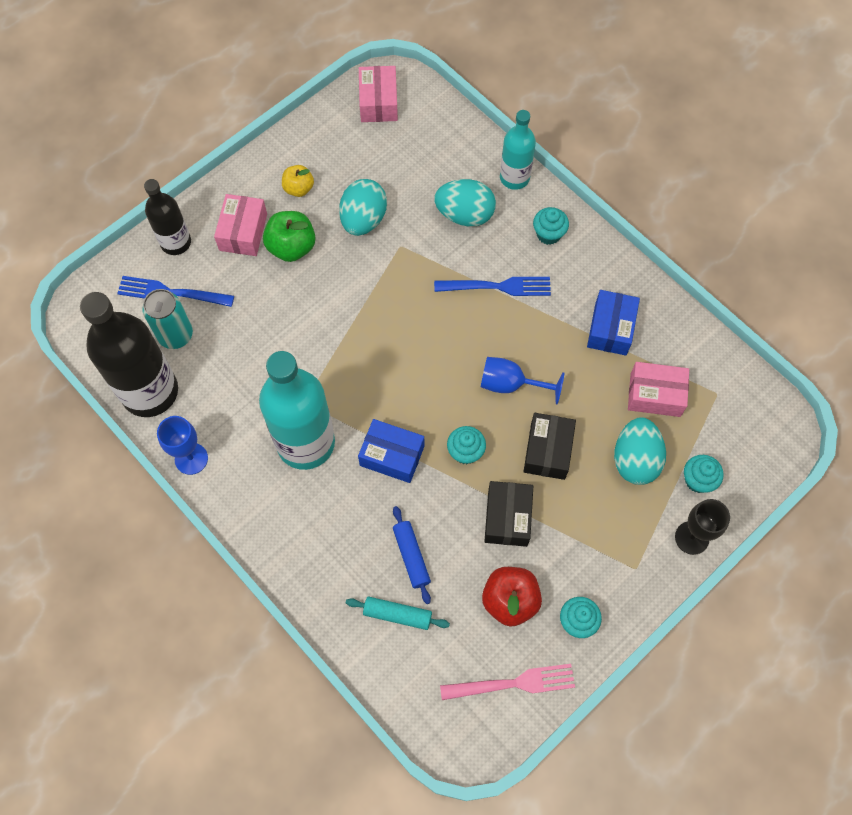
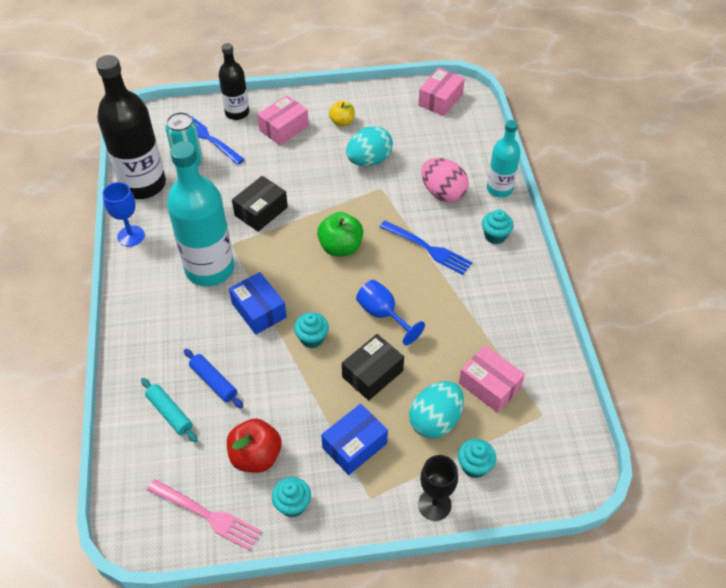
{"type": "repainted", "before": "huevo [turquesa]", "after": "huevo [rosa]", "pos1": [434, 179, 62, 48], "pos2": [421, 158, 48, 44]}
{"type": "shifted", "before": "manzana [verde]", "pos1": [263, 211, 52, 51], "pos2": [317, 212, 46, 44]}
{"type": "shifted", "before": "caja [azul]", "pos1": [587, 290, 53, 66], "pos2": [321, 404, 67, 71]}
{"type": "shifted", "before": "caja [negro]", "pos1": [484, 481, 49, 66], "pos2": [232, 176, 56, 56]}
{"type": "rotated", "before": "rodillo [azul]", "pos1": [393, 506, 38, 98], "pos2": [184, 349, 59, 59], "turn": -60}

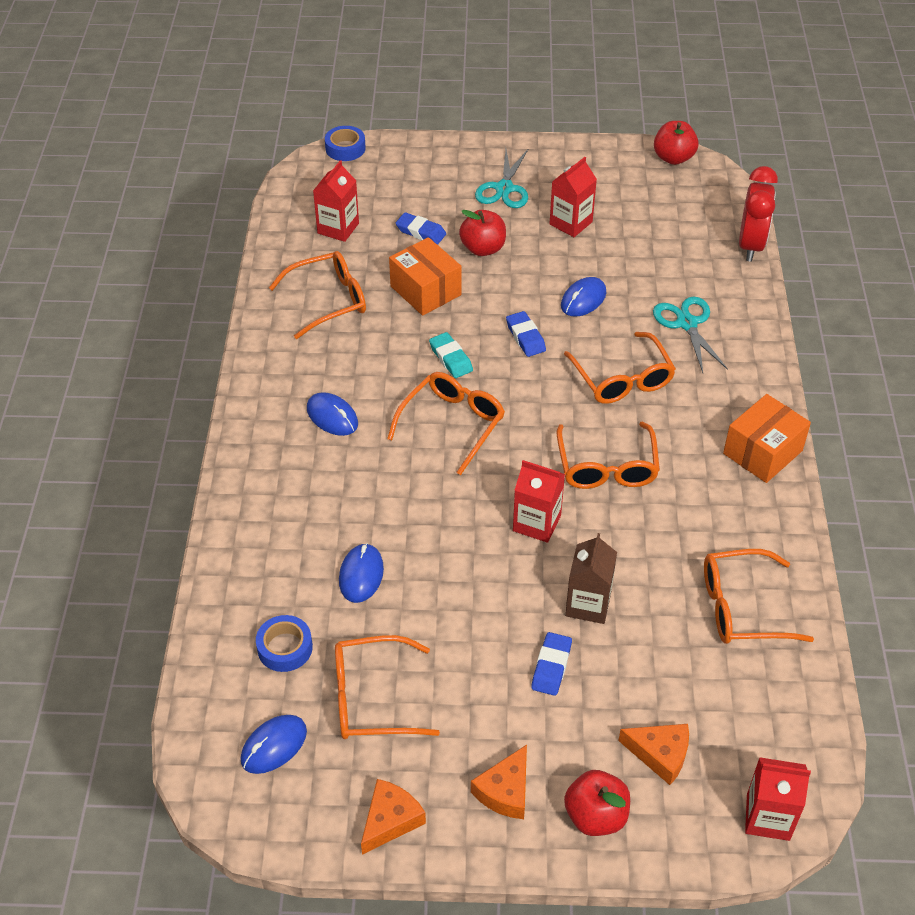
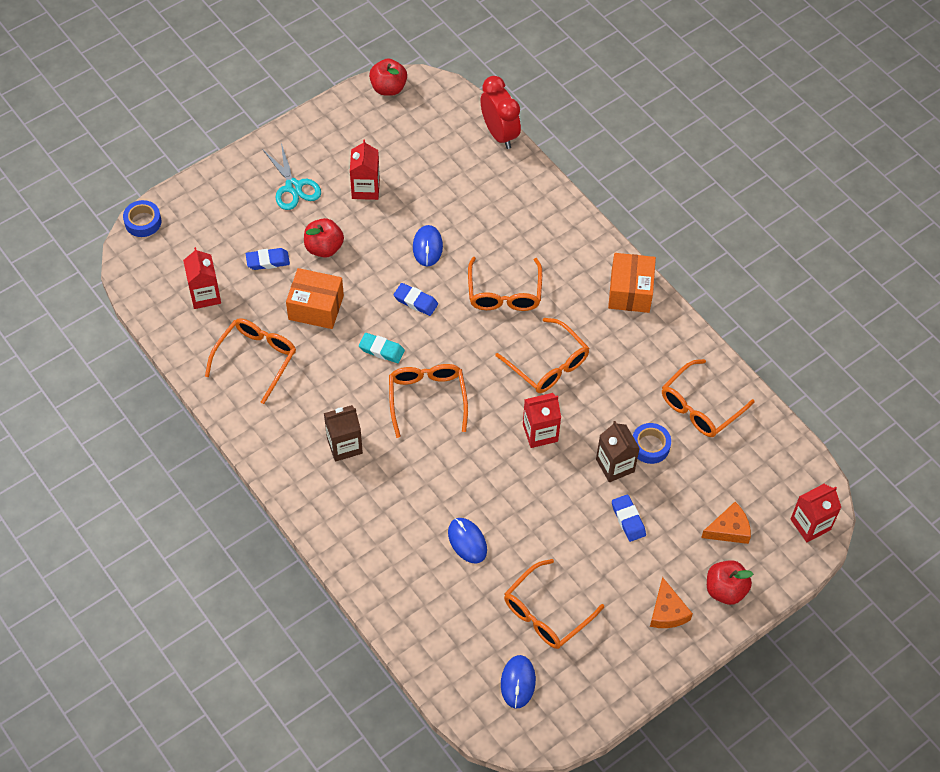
{"type": "gone", "before": "tijeras [turquesa]", "pos1": [653, 296, 75, 77]}
{"type": "rotated", "before": "gafas [naranja]", "pos1": [564, 332, 112, 72], "pos2": [468, 257, 74, 54], "turn": 60}
{"type": "swapped", "before": "ratón [azul]", "after": "cartón de leche [marrón]", "pos1": [307, 392, 51, 44], "pos2": [324, 405, 39, 57]}
{"type": "shifted", "before": "cinta adhesiva [azul]", "pos1": [256, 615, 57, 57], "pos2": [633, 423, 38, 41]}
{"type": "gone", "before": "queso [naranja]", "pos1": [361, 779, 65, 76]}

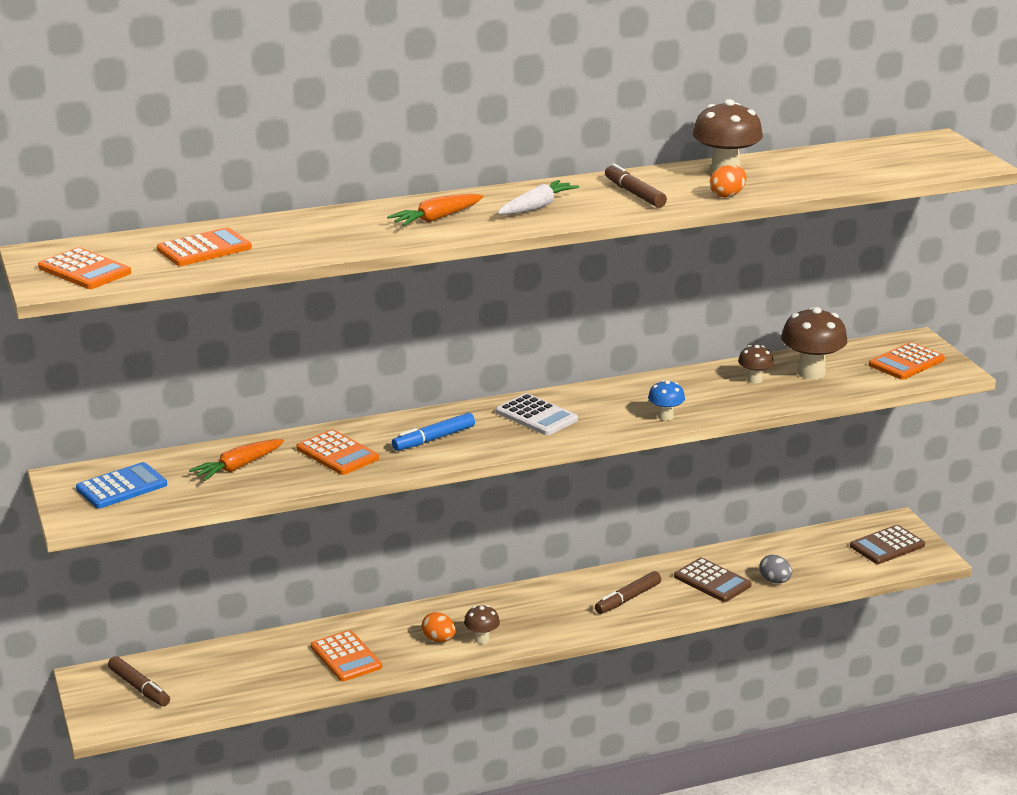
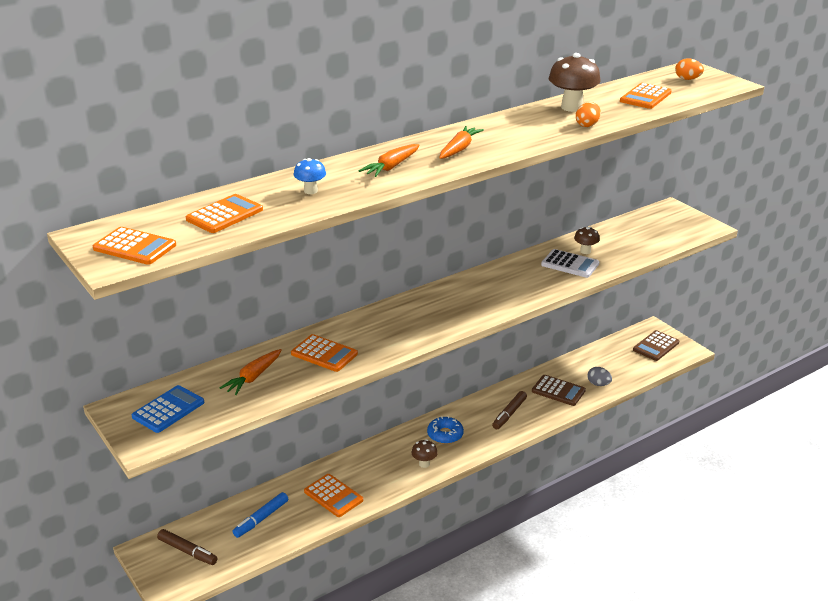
{"type": "gone", "before": "rotulador [marrón]", "pos1": [605, 163, 62, 45]}
{"type": "repainted", "before": "zanahoria [blanco]", "after": "zanahoria [naranja]", "pos1": [497, 180, 82, 35], "pos2": [439, 126, 45, 33]}
{"type": "gone", "before": "seta [marrón]", "pos1": [781, 307, 66, 72]}
{"type": "shifted", "before": "calculadora [naranja]", "pos1": [869, 342, 76, 38], "pos2": [620, 83, 52, 26]}
{"type": "shifted", "before": "seta [azul]", "pos1": [648, 380, 37, 41], "pos2": [293, 158, 33, 36]}
{"type": "shifted", "before": "calculadora [blanco]", "pos1": [496, 393, 82, 42], "pos2": [541, 249, 58, 29]}
{"type": "shifted", "before": "rotulador [azul]", "pos1": [392, 413, 83, 38], "pos2": [233, 492, 55, 46]}
{"type": "shifted", "before": "huevo [naranja]", "pos1": [422, 612, 34, 30], "pos2": [675, 58, 29, 22]}
{"type": "new", "after": "rosquilla [azul]", "pos2": [427, 416, 37, 28]}

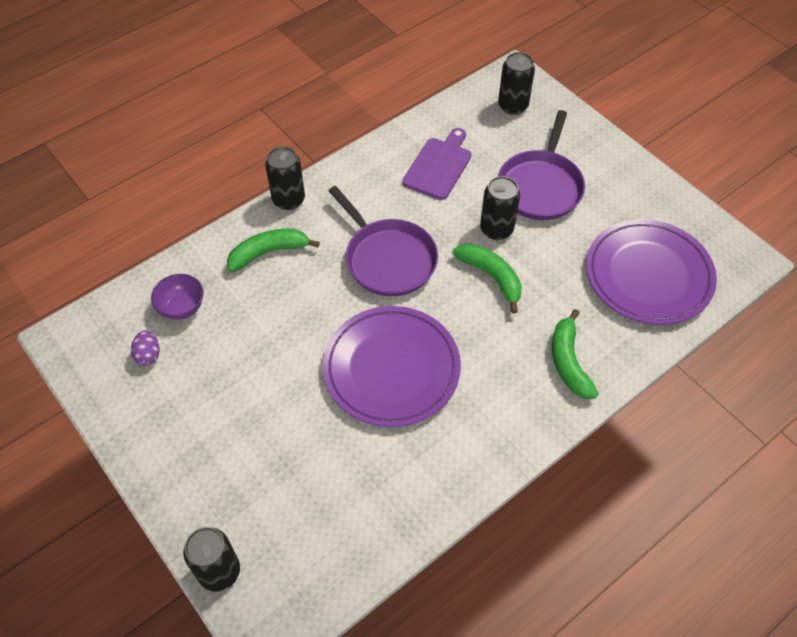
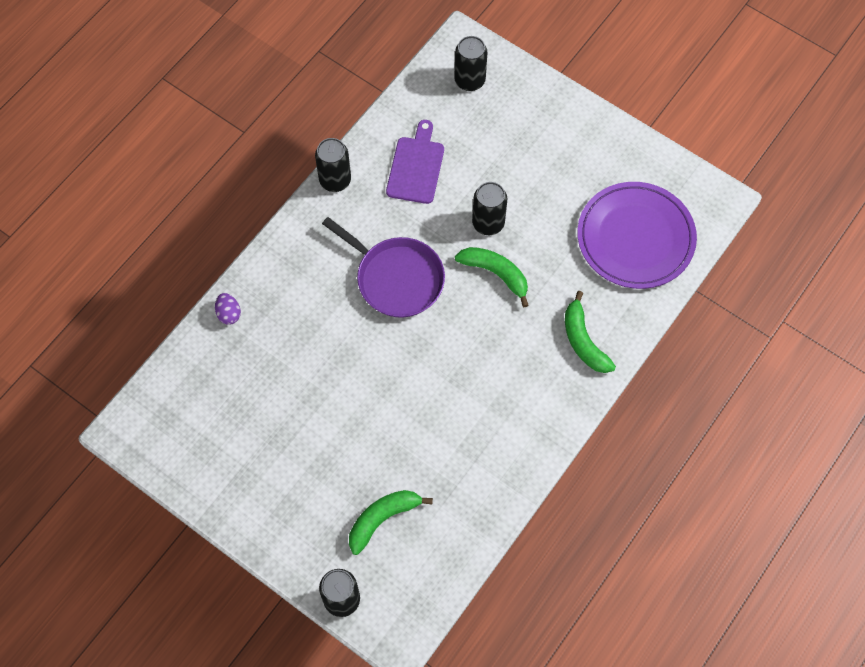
{"type": "gone", "before": "sartén [morado]", "pos1": [498, 110, 87, 110]}
{"type": "shifted", "before": "lata [negro]", "pos1": [265, 146, 40, 64], "pos2": [315, 138, 36, 54]}
{"type": "shifted", "before": "plátano [verde]", "pos1": [227, 229, 93, 43], "pos2": [349, 490, 84, 65]}
{"type": "gone", "before": "cuenco [morado]", "pos1": [151, 274, 52, 46]}
{"type": "gone", "before": "plato [morado]", "pos1": [323, 306, 138, 121]}
{"type": "shifted", "before": "huevo [morado]", "pos1": [131, 330, 29, 36], "pos2": [215, 293, 26, 32]}

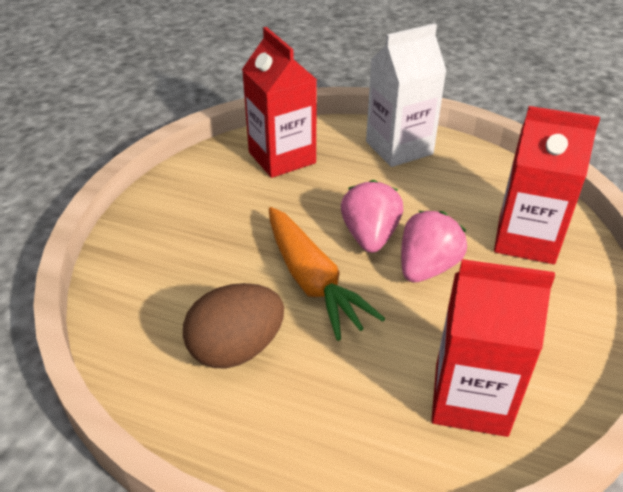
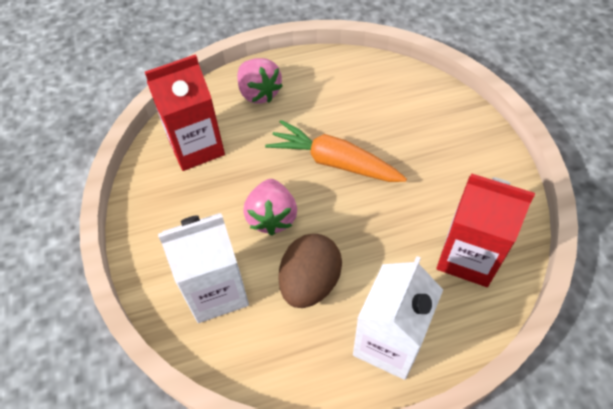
{"type": "repainted", "before": "cartón de leche [rojo]", "after": "cartón de leche [blanco]", "pos1": [494, 106, 106, 158], "pos2": [158, 213, 91, 110]}
{"type": "shifted", "before": "fresa [rosa]", "pos1": [341, 180, 62, 73], "pos2": [237, 58, 46, 46]}
{"type": "shifted", "before": "huevo [marrón]", "pos1": [183, 283, 101, 85], "pos2": [278, 234, 64, 74]}

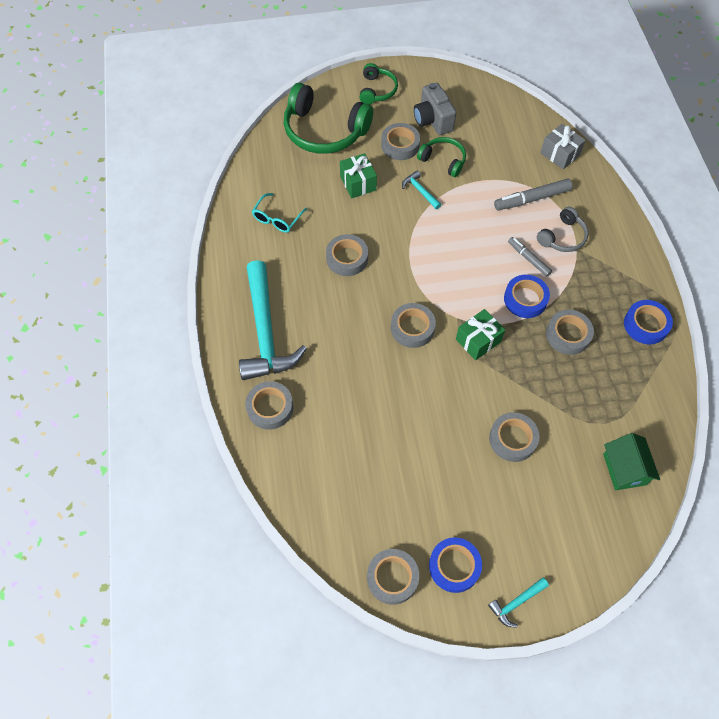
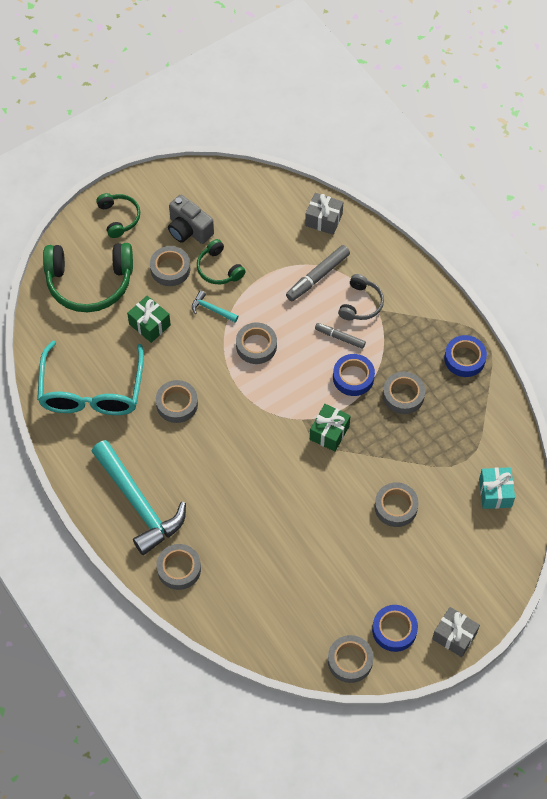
{"type": "rotated", "before": "auriculares [verde]", "pos1": [417, 137, 49, 40], "pos2": [197, 239, 49, 45], "turn": -135}
{"type": "scaled", "before": "gafas [turquesa]", "pos1": [252, 193, 55, 40], "pos2": [37, 340, 107, 75], "scale": 2.16}
{"type": "shifted", "before": "cinta adhesiva [gris]", "pos1": [391, 303, 45, 45], "pos2": [236, 323, 41, 41]}
{"type": "swapped", "before": "casa [verde]", "after": "regalo [turquesa]", "pos1": [603, 433, 57, 57], "pos2": [479, 467, 36, 42]}
{"type": "swapped", "before": "martillo [turquesa]", "after": "regalo [gris]", "pos1": [488, 578, 61, 49], "pos2": [432, 607, 48, 50]}

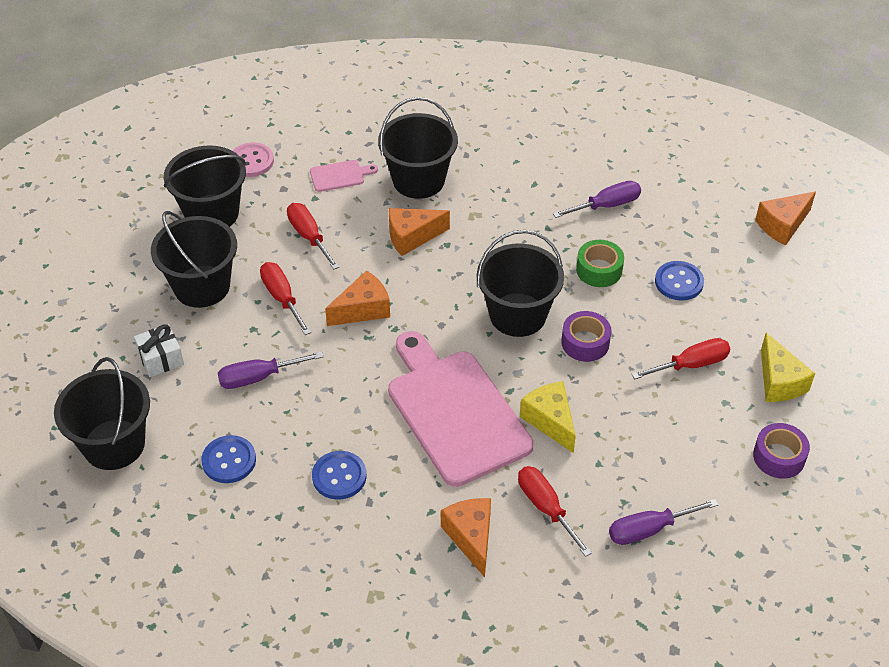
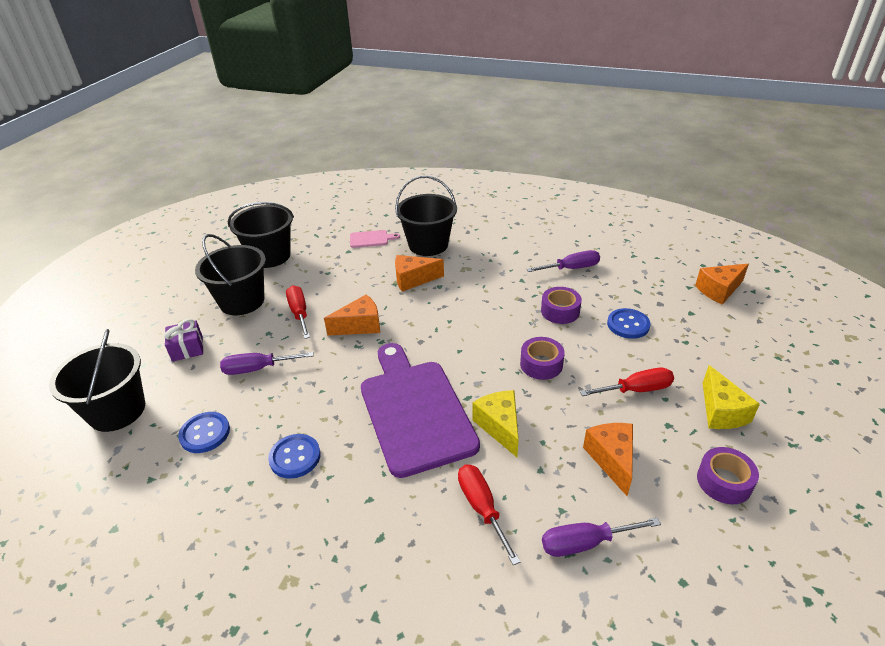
{"type": "gone", "before": "botón [rosa]", "pos1": [233, 143, 41, 34]}
{"type": "gone", "before": "destornillador [rojo]", "pos1": [287, 203, 53, 66]}
{"type": "gone", "before": "balde [negro]", "pos1": [477, 230, 87, 107]}
{"type": "repainted", "before": "cinta adhesiva [verde]", "after": "cinta adhesiva [morado]", "pos1": [576, 240, 48, 47], "pos2": [541, 287, 41, 37]}
{"type": "repainted", "before": "regalo [blanco]", "after": "regalo [morado]", "pos1": [134, 324, 50, 53], "pos2": [164, 319, 39, 43]}
{"type": "repainted", "before": "tabla de cortar [rosa]", "after": "tabla de cortar [morado]", "pos1": [388, 331, 146, 156], "pos2": [361, 343, 119, 135]}
{"type": "shifted", "before": "queso [naranja]", "pos1": [441, 498, 50, 79], "pos2": [583, 423, 50, 73]}

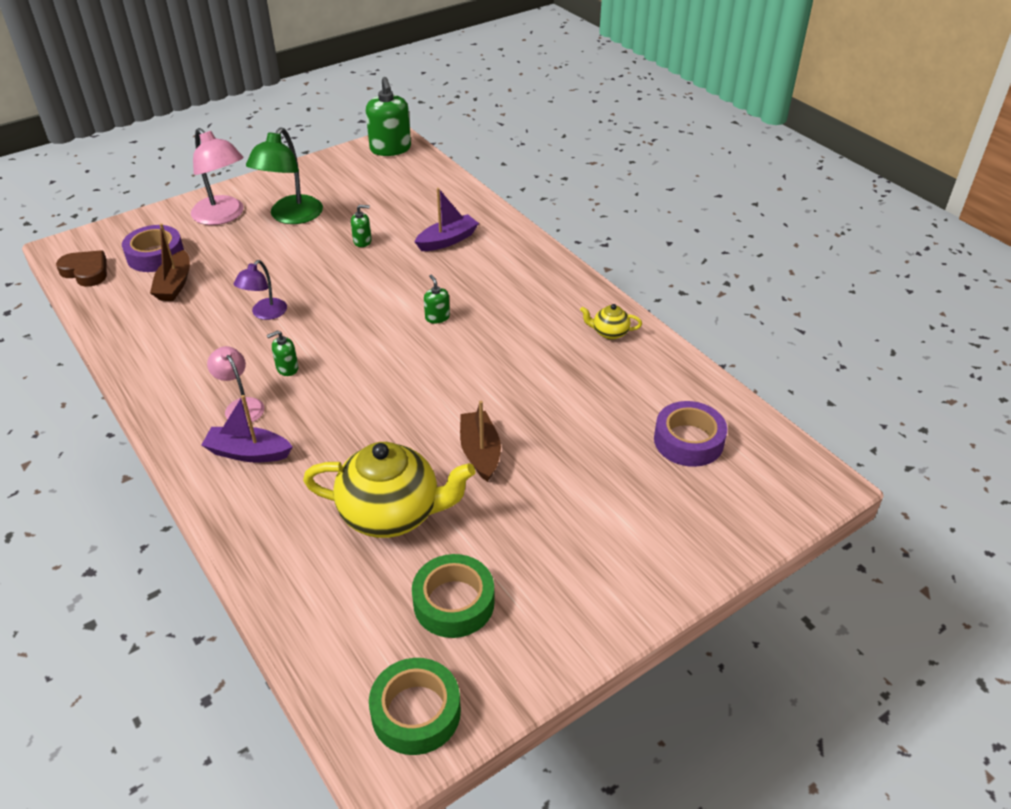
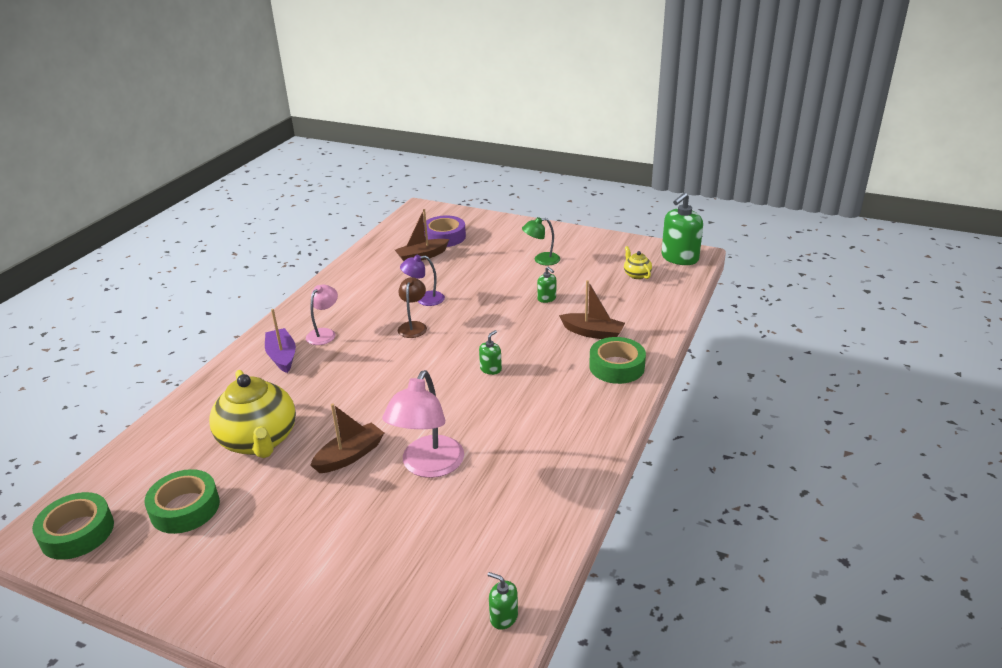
{"type": "scaled", "before": "lámpara [verde]", "pos1": [246, 127, 77, 97], "pos2": [522, 217, 38, 48], "scale": 0.59}
{"type": "shifted", "before": "lámpara [rosa]", "pos1": [191, 128, 53, 97], "pos2": [382, 370, 82, 108]}
{"type": "repainted", "before": "barco [morado]", "after": "barco [marrón]", "pos1": [415, 188, 64, 63], "pos2": [559, 280, 66, 59]}
{"type": "gone", "before": "corazón [marrón]", "pos1": [56, 250, 51, 37]}
{"type": "shifted", "before": "tetera [amarillo]", "pos1": [580, 304, 62, 36], "pos2": [624, 246, 28, 33]}
{"type": "shifted", "before": "dispensador de jabón [verde]", "pos1": [267, 330, 31, 46], "pos2": [488, 572, 30, 58]}
{"type": "gone", "before": "cinta adhesiva [morado]", "pos1": [654, 401, 73, 66]}
{"type": "new", "after": "lámpara [marrón]", "pos2": [398, 277, 29, 61]}
{"type": "new", "after": "cinta adhesiva [verde]", "pos2": [589, 337, 57, 47]}

